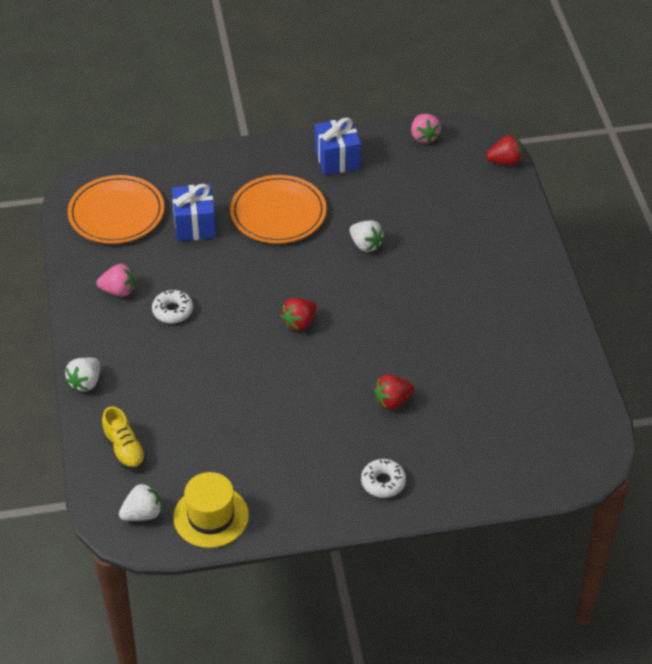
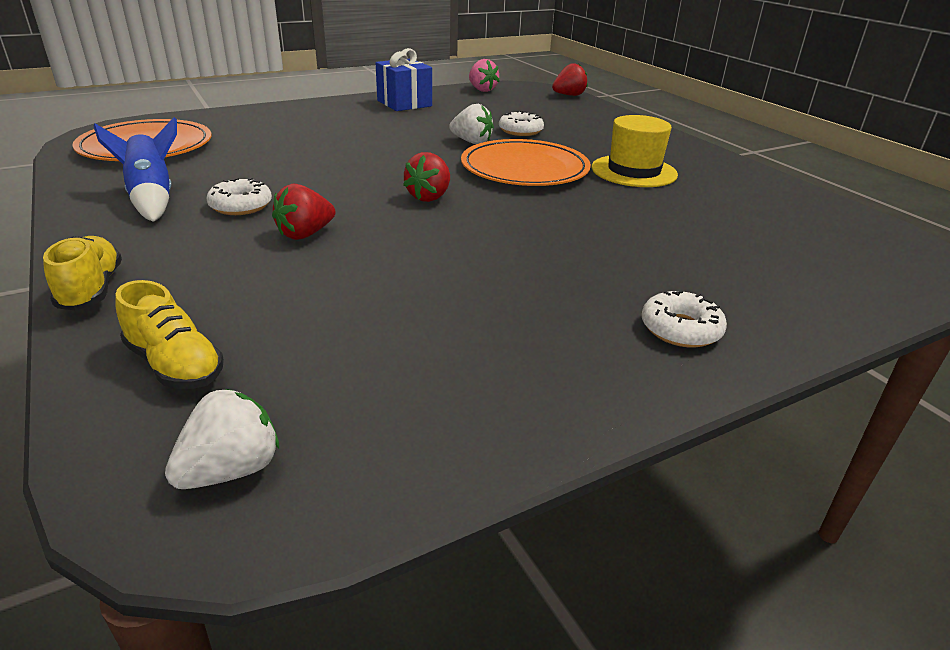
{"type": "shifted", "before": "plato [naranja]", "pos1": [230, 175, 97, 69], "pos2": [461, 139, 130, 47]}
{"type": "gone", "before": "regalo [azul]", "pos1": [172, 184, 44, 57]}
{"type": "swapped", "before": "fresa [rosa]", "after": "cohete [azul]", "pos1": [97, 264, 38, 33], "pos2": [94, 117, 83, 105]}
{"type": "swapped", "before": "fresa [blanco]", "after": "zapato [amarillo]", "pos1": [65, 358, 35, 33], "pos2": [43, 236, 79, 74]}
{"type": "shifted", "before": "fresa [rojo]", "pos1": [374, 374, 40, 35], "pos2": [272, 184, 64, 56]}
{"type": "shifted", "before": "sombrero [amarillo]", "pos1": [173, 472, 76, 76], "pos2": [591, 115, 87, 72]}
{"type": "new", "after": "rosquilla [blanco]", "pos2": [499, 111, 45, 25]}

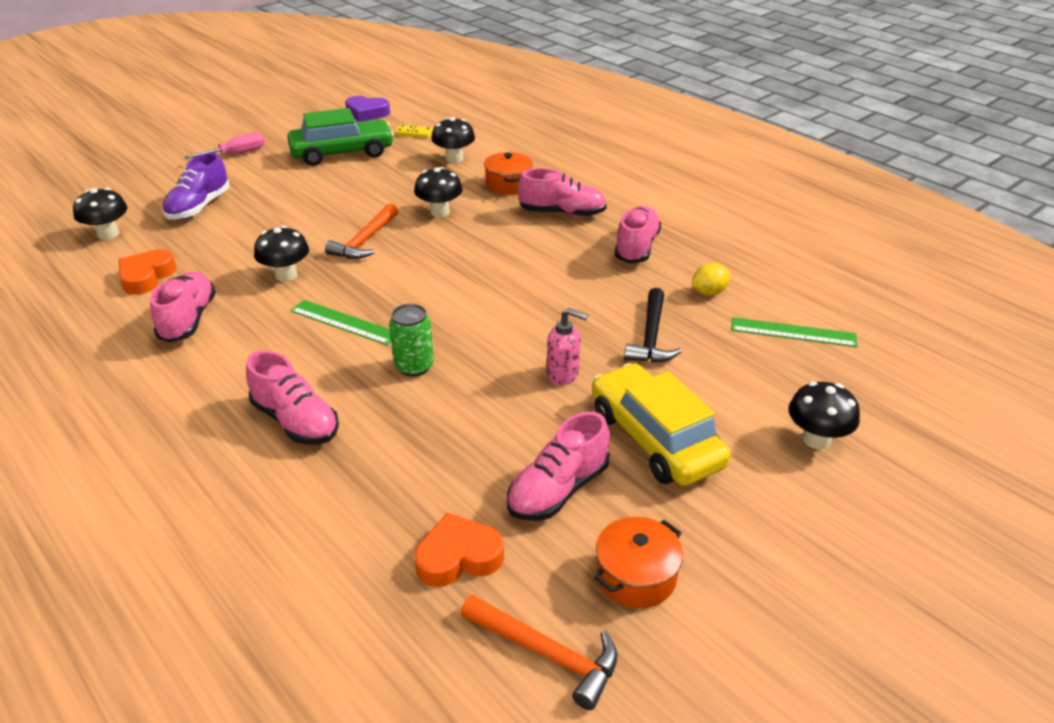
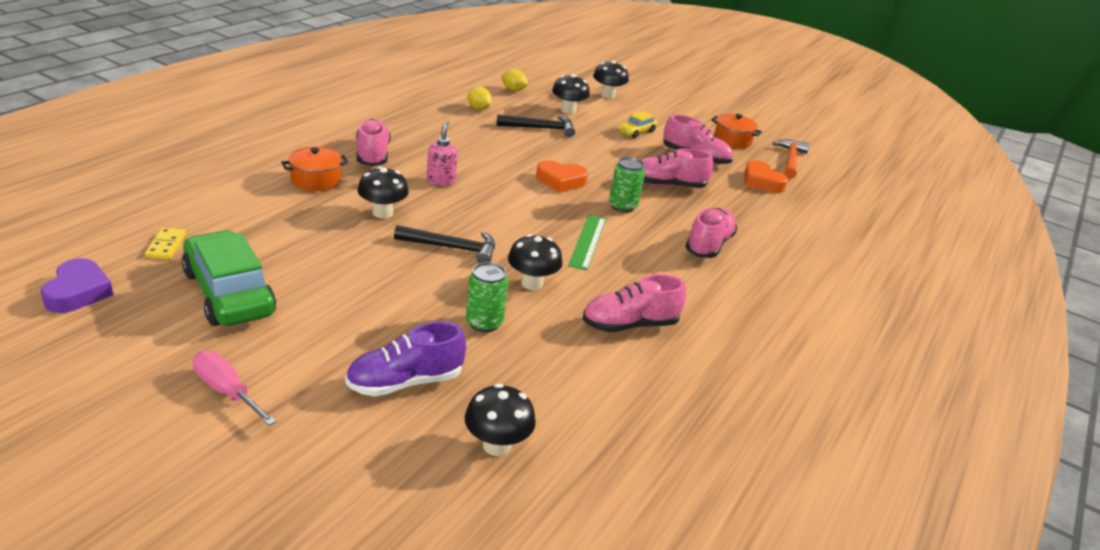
{"type": "shifted", "before": "seta [negro]", "pos1": [432, 117, 43, 46], "pos2": [552, 74, 38, 40]}
{"type": "rotated", "before": "zapato [morado]", "pos1": [162, 153, 68, 67], "pos2": [345, 321, 121, 76], "turn": 150}
{"type": "repainted", "before": "martillo [naranja]", "after": "martillo [negro]", "pos1": [325, 204, 73, 55], "pos2": [394, 225, 101, 38]}
{"type": "shifted", "before": "zapato [rosa]", "pos1": [615, 206, 46, 57], "pos2": [641, 148, 72, 40]}
{"type": "shifted", "before": "corazón [naranja]", "pos1": [119, 249, 57, 46], "pos2": [536, 161, 52, 32]}
{"type": "shifted", "before": "dispensador de jabón [rosa]", "pos1": [547, 308, 41, 77], "pos2": [427, 121, 31, 65]}
{"type": "swapped", "before": "regla [verde]", "after": "limón [amarillo]", "pos1": [731, 317, 127, 30], "pos2": [502, 69, 26, 22]}
{"type": "scaled", "before": "coche [amarillo]", "pos1": [592, 363, 139, 123], "pos2": [618, 111, 39, 28], "scale": 0.49}
{"type": "new", "after": "lata [verde]", "pos2": [466, 262, 42, 70]}

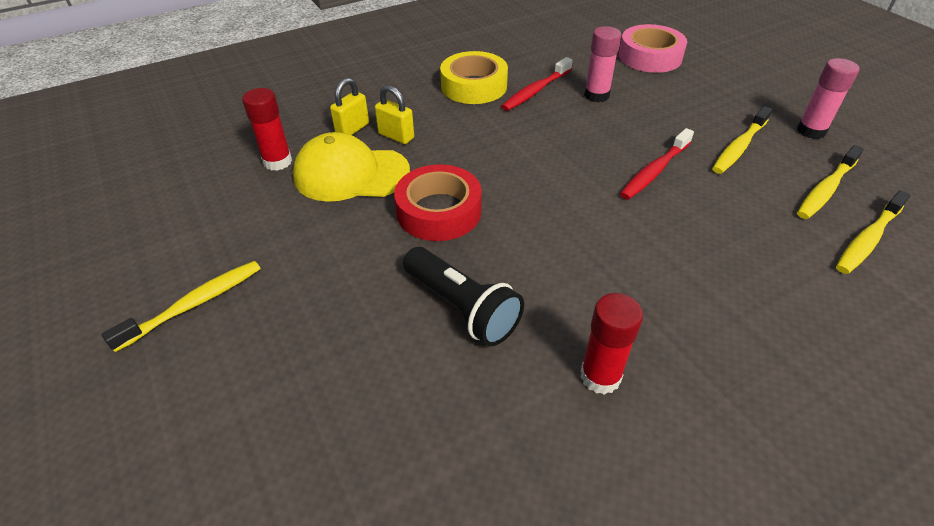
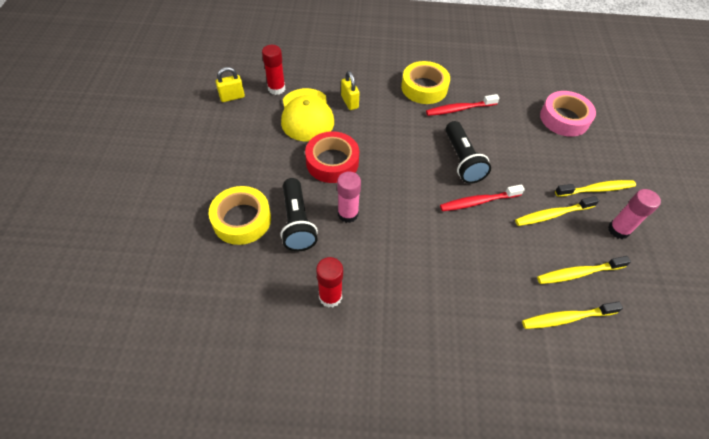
{"type": "shifted", "before": "barra de pegamento [rosa]", "pos1": [584, 26, 37, 76], "pos2": [337, 171, 24, 52]}
{"type": "shifted", "before": "candado [amarillo]", "pos1": [330, 78, 39, 57], "pos2": [216, 67, 29, 35]}
{"type": "rotated", "before": "gorra [amarillo]", "pos1": [293, 132, 117, 70], "pos2": [281, 88, 53, 53], "turn": -135}
{"type": "shifted", "before": "cepillo de dientes [amarillo]", "pos1": [102, 261, 159, 91], "pos2": [555, 180, 81, 17]}
{"type": "new", "after": "lámpara de mano [negro]", "pos2": [445, 121, 46, 63]}
{"type": "new", "after": "cinta adhesiva [amarillo]", "pos2": [209, 186, 62, 59]}

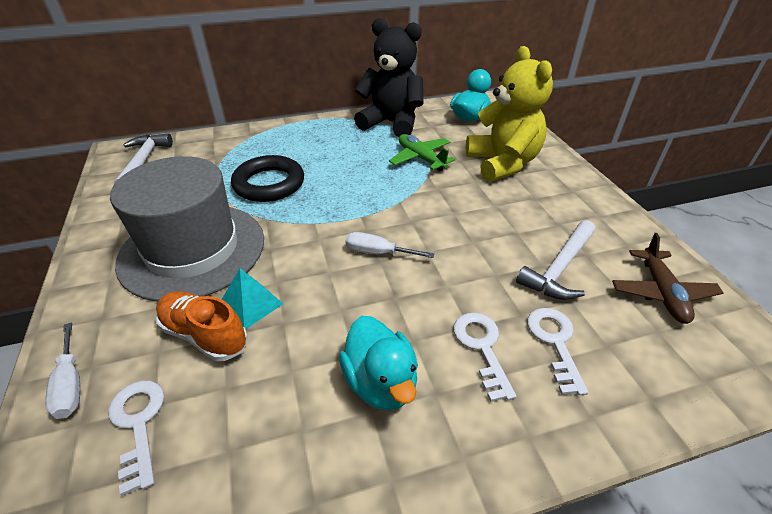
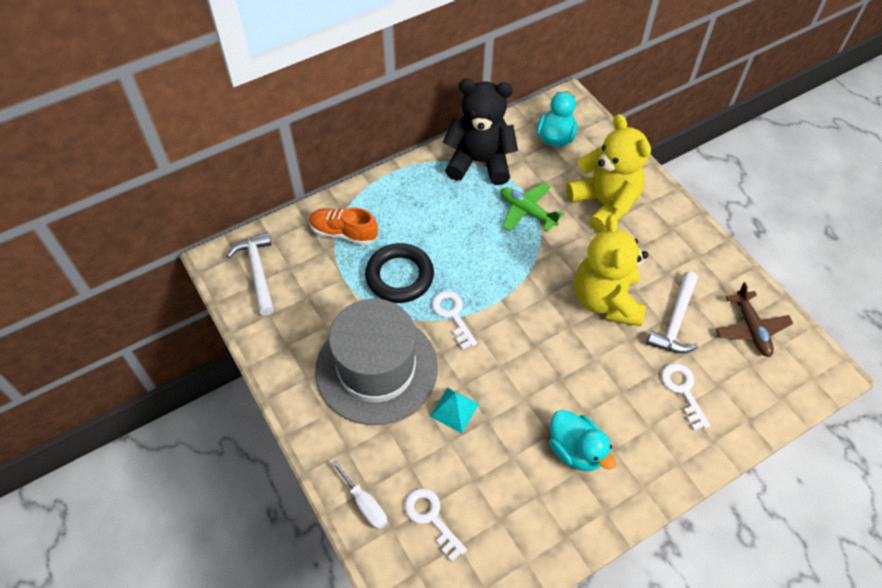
{"type": "gone", "before": "destornillador [blanco]", "pos1": [345, 232, 89, 26]}
{"type": "shifted", "before": "zapato [naranja]", "pos1": [156, 291, 92, 70], "pos2": [309, 207, 69, 38]}
{"type": "shifted", "before": "llave [blanco]", "pos1": [454, 313, 62, 89], "pos2": [432, 291, 45, 59]}
{"type": "new", "after": "osito [amarillo]", "pos2": [574, 215, 74, 111]}

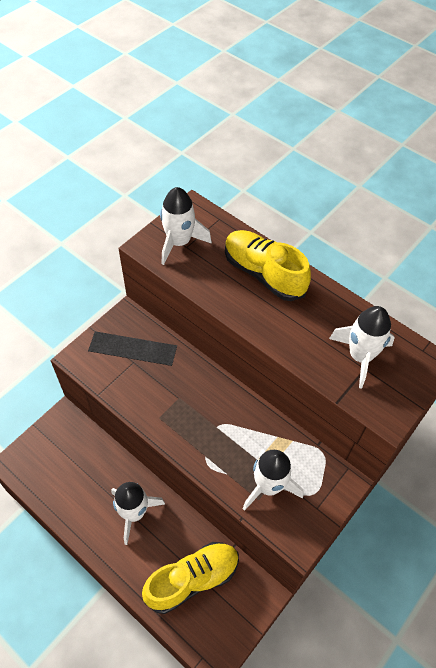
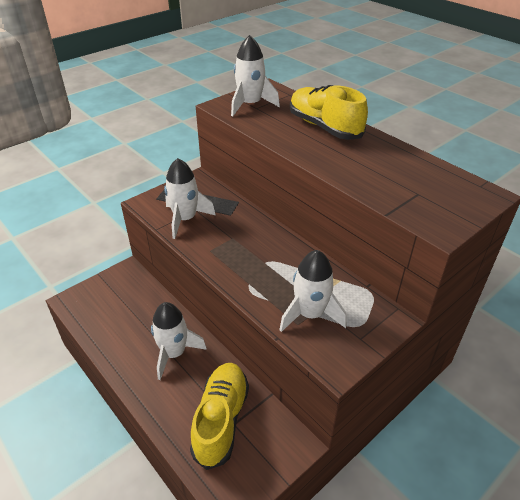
{"type": "shifted", "before": "cohete [blanco]", "pos1": [329, 306, 66, 82], "pos2": [164, 158, 52, 81]}
{"type": "rotated", "before": "zapato [amarillo]", "pos1": [142, 542, 97, 72], "pos2": [190, 363, 59, 107], "turn": -60}

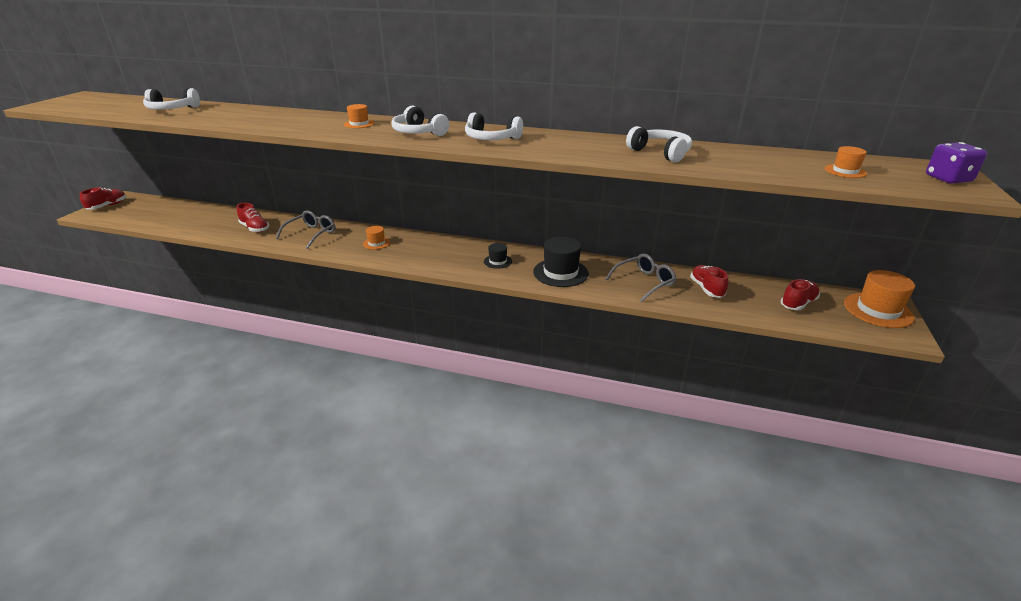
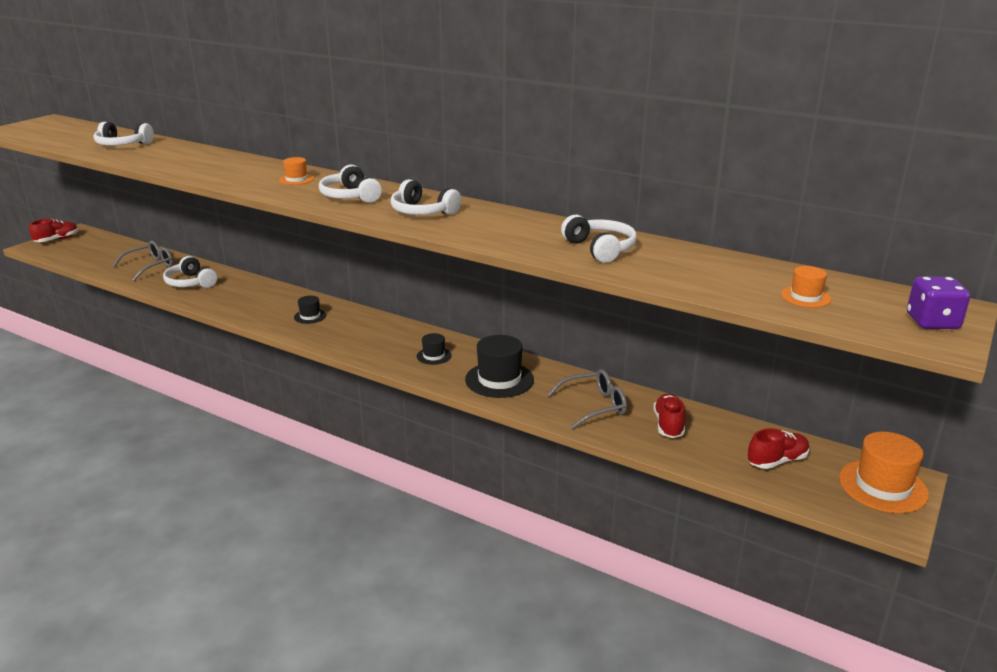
{"type": "swapped", "before": "zapato [rojo]", "after": "auriculares [blanco]", "pos1": [237, 203, 32, 30], "pos2": [163, 256, 54, 32]}
{"type": "shifted", "before": "gafas [gris]", "pos1": [276, 210, 59, 39], "pos2": [112, 241, 61, 40]}
{"type": "repainted", "before": "sombrero [naranja]", "after": "sombrero [negro]", "pos1": [363, 226, 27, 24], "pos2": [294, 296, 33, 28]}

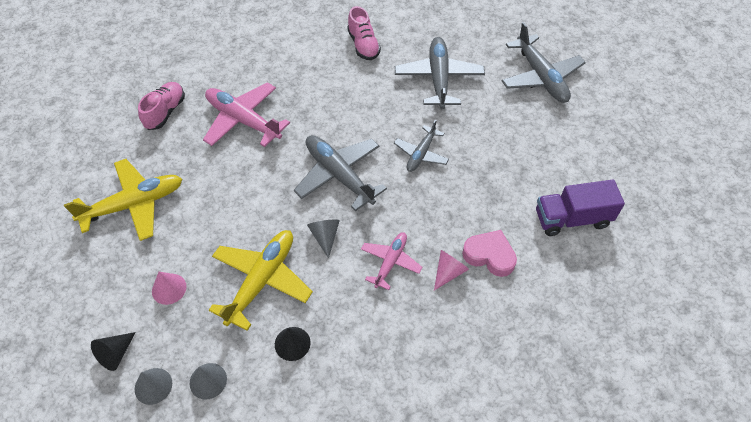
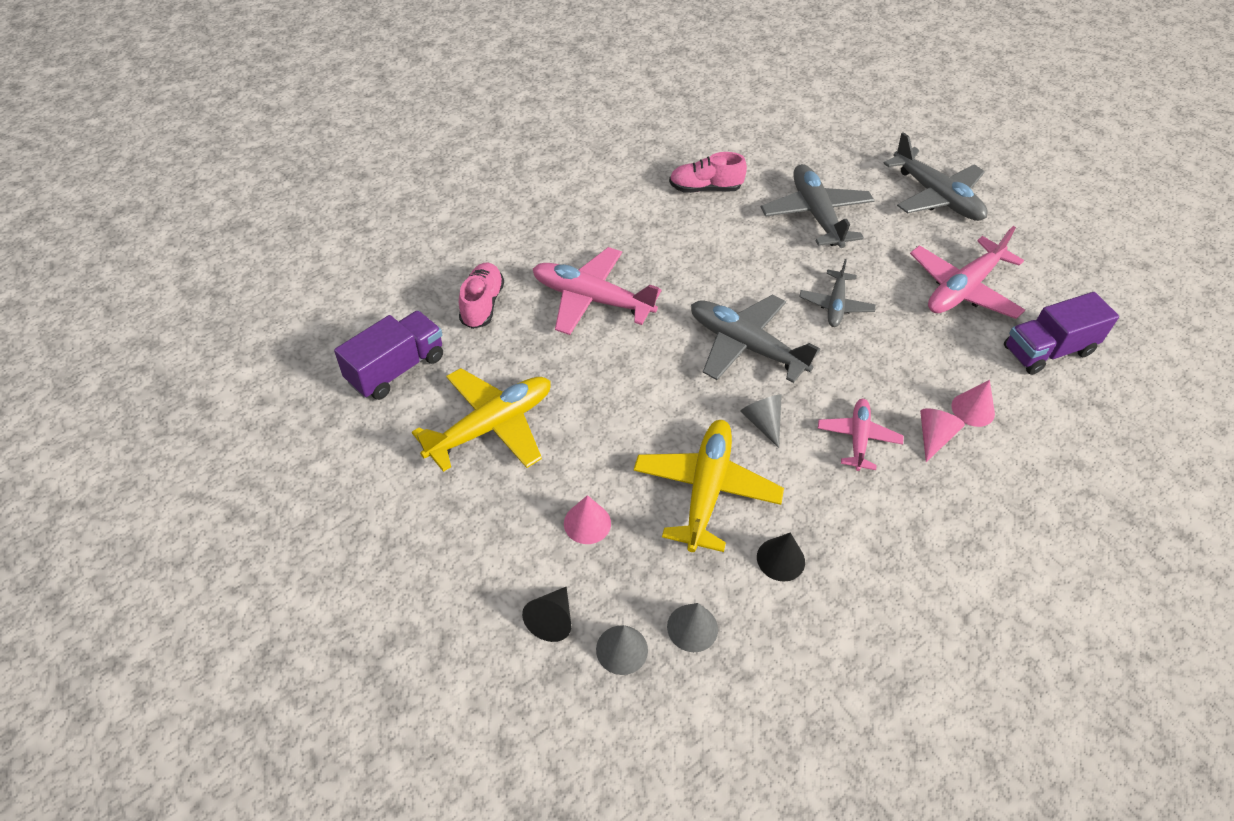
{"type": "rotated", "before": "zapato [rosa]", "pos1": [347, 6, 34, 54], "pos2": [669, 152, 78, 41], "turn": 120}
{"type": "swapped", "before": "corazón [rosa]", "after": "cono [rosa]", "pos1": [462, 230, 55, 47], "pos2": [951, 380, 44, 47]}
{"type": "new", "after": "avión [rosa]", "pos2": [910, 226, 115, 93]}
{"type": "new", "after": "camión [morado]", "pos2": [334, 311, 109, 89]}

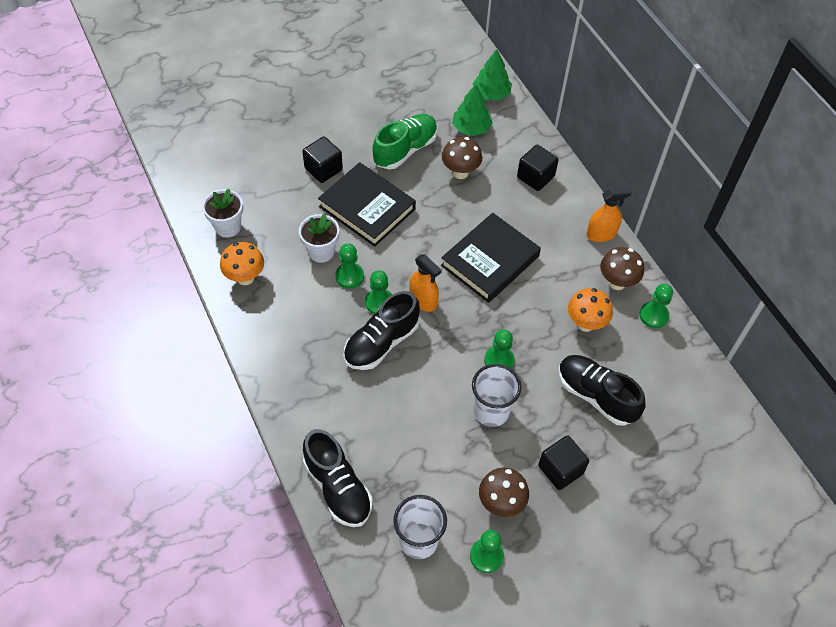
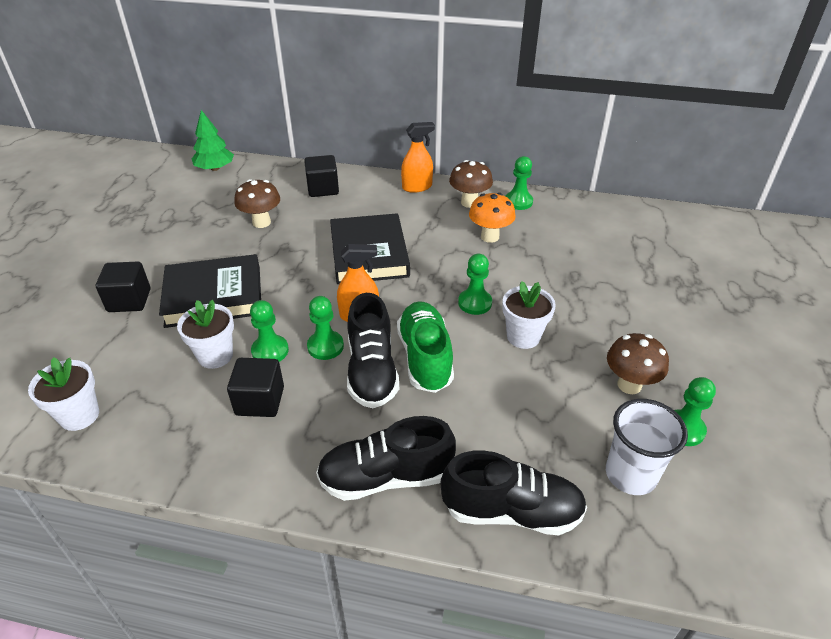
{"type": "gone", "before": "árbol [verde]", "pos1": [452, 84, 41, 52]}
{"type": "shifted", "before": "zapato [verde]", "pos1": [372, 114, 65, 55], "pos2": [397, 301, 57, 92]}
{"type": "rotated", "before": "pulverizador [naranja]", "pos1": [586, 187, 46, 55], "pos2": [401, 122, 34, 71], "turn": 45}
{"type": "gone", "before": "seta [naranja]", "pos1": [220, 242, 44, 43]}
{"type": "shifted", "before": "zapato [negro]", "pos1": [559, 355, 87, 71], "pos2": [316, 416, 140, 85]}
{"type": "swapped", "before": "vaso [blanco]", "after": "maceta [blanco]", "pos1": [472, 364, 49, 63], "pos2": [502, 281, 54, 68]}
{"type": "shifted", "before": "cubo [negro]", "pos1": [538, 435, 51, 55], "pos2": [227, 358, 57, 59]}

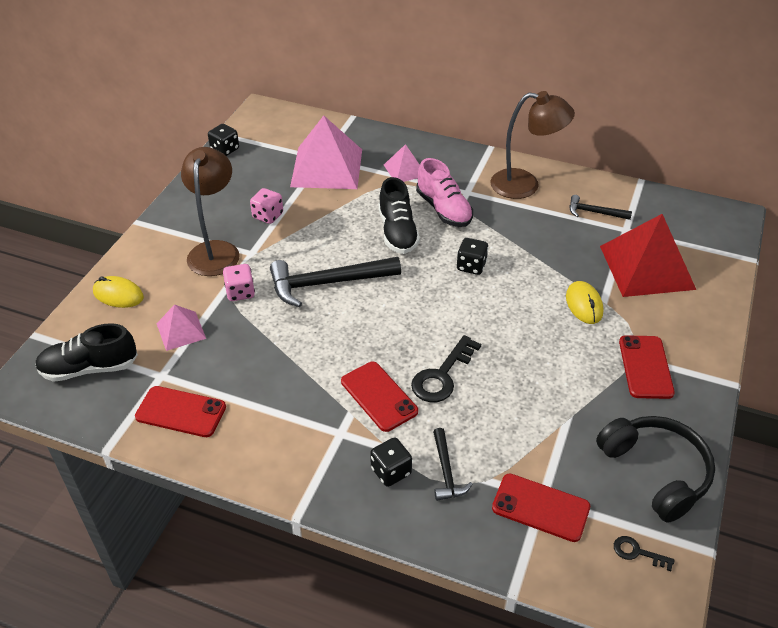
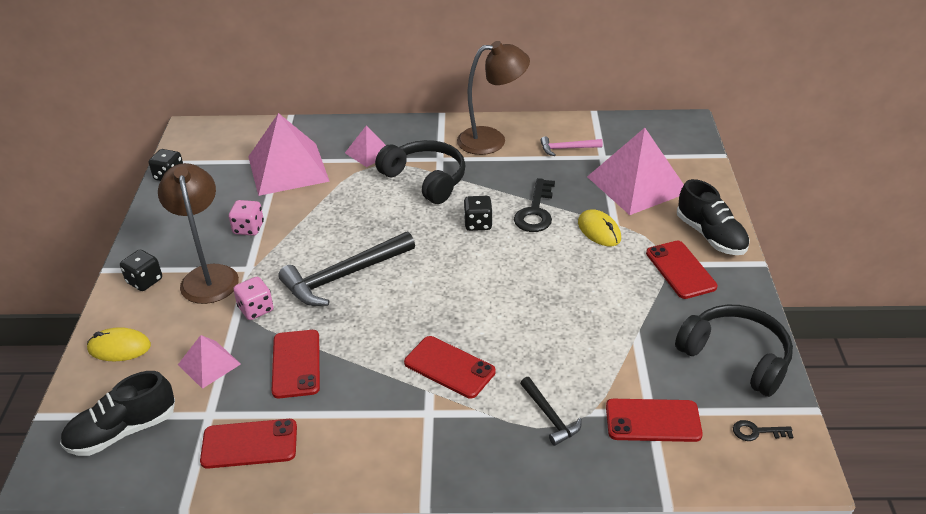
{"type": "swapped", "before": "zapato [rosa]", "after": "auriculares [negro]", "pos1": [416, 158, 57, 69], "pos2": [375, 140, 91, 64]}
{"type": "shifted", "before": "zapato [negro]", "pos1": [378, 177, 42, 77], "pos2": [677, 179, 73, 76]}
{"type": "repainted", "before": "martillo [negro]", "after": "martillo [rosa]", "pos1": [569, 195, 63, 25], "pos2": [540, 136, 63, 20]}
{"type": "repainted", "before": "pirámide [rojo]", "after": "pirámide [rosa]", "pos1": [600, 214, 96, 83], "pos2": [587, 128, 97, 87]}
{"type": "shifted", "before": "llave [negro]", "pos1": [411, 335, 70, 67], "pos2": [514, 178, 41, 54]}
{"type": "shifted", "before": "dado [negro]", "pos1": [370, 438, 42, 49], "pos2": [120, 250, 42, 41]}
{"type": "new", "after": "móvil [rojo]", "pos2": [272, 330, 48, 68]}

